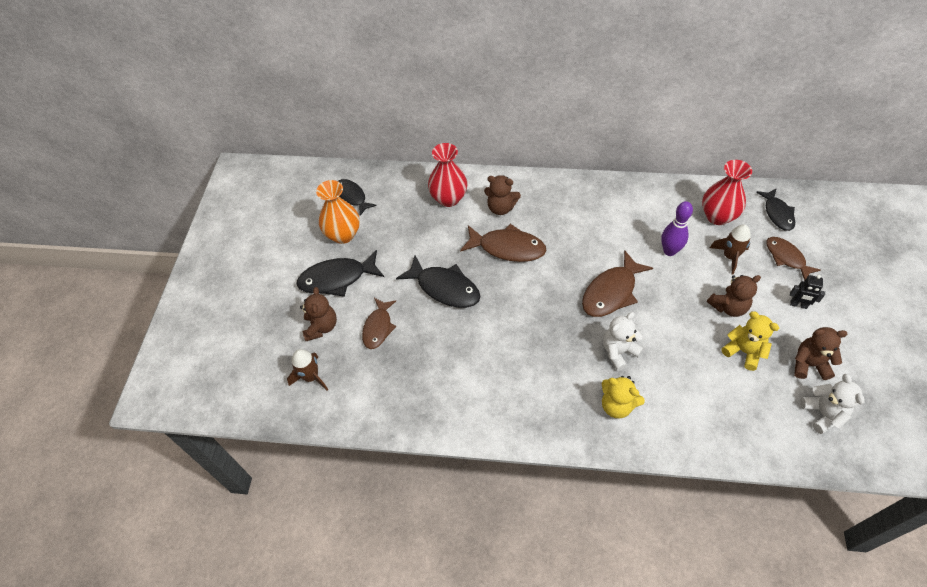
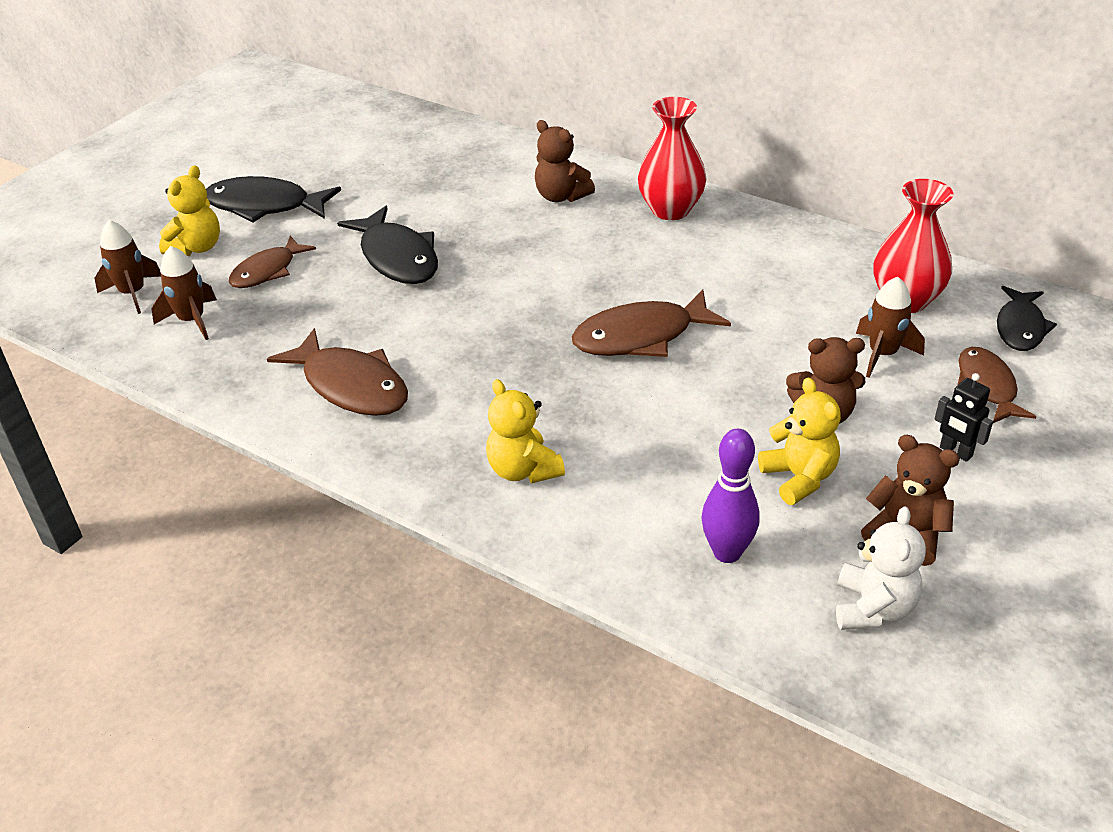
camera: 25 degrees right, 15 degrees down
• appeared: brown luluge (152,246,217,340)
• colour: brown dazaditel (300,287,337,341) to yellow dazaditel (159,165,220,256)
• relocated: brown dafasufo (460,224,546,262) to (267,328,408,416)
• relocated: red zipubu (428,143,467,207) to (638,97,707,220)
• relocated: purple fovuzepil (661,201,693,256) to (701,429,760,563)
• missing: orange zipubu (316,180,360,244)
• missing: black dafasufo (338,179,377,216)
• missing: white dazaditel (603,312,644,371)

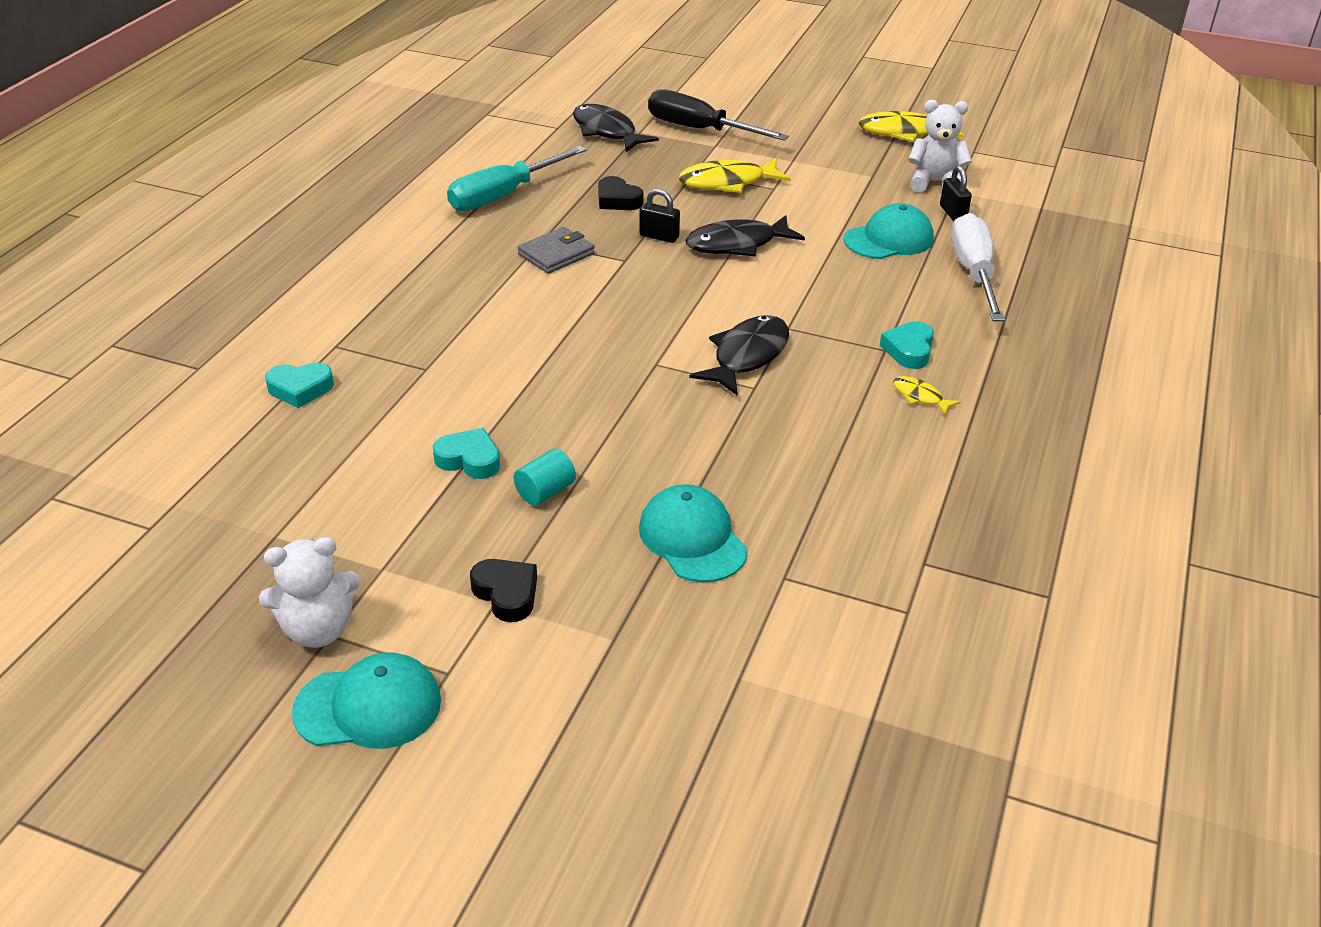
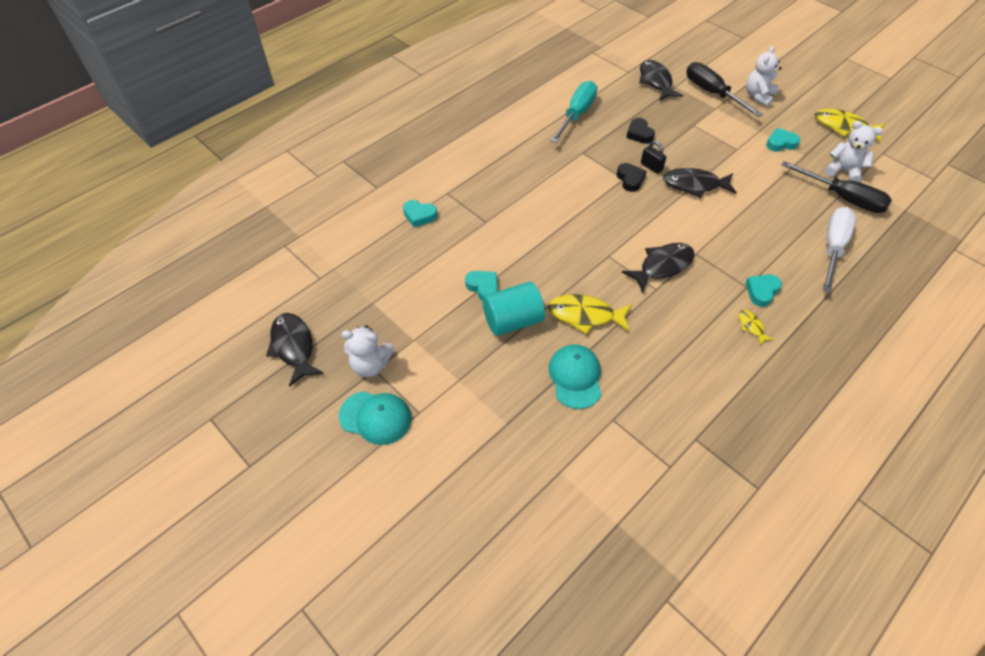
camera: 25 degrees right, 15 degrees up
• appeared: black dafasufo (266,313,324,387)
• size: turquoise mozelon (513,449,576,506) = (483,282,545,336) x1.88
• relocated: yellow dafasufo (679,158,791,193) to (548,294,632,334)
• spun: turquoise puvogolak (447,146,587,211) = (551,81,597,143) 135 degrees clockwise
• relocated: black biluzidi (470,559,537,622) to (616,163,647,192)
• appeared: white dazaditel (746,46,782,107)
• appeared: turquoise biluzidi (766,128,800,152)
• exchanged: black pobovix (940,165,972,221) to black puvogolak (781,161,892,213)
• missing: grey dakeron (518,227,595,274)
• missing: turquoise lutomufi (844,203,933,259)

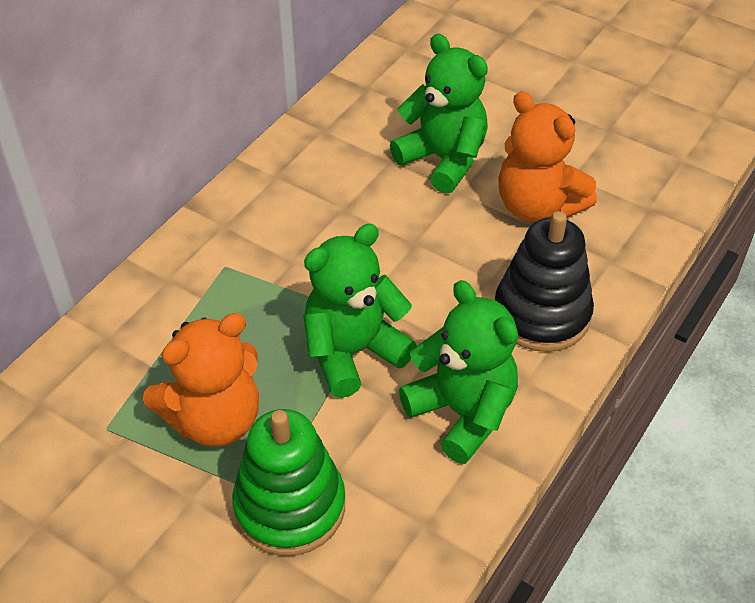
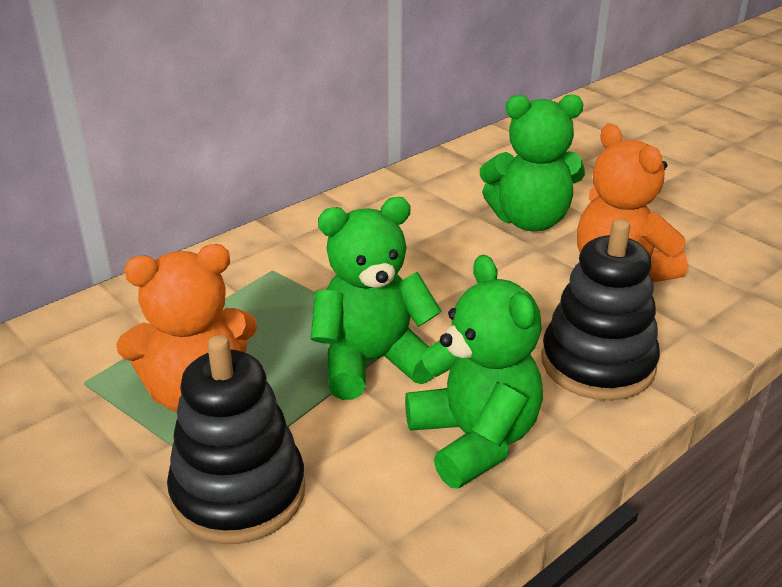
camera: 15 degrees right, 15 degrees down
• colour: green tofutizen (232,409,345,556) to black tofutizen (167,335,305,544)
• spun: green dazaditel (390,34,488,194) = (480,94,585,231) 120 degrees clockwise

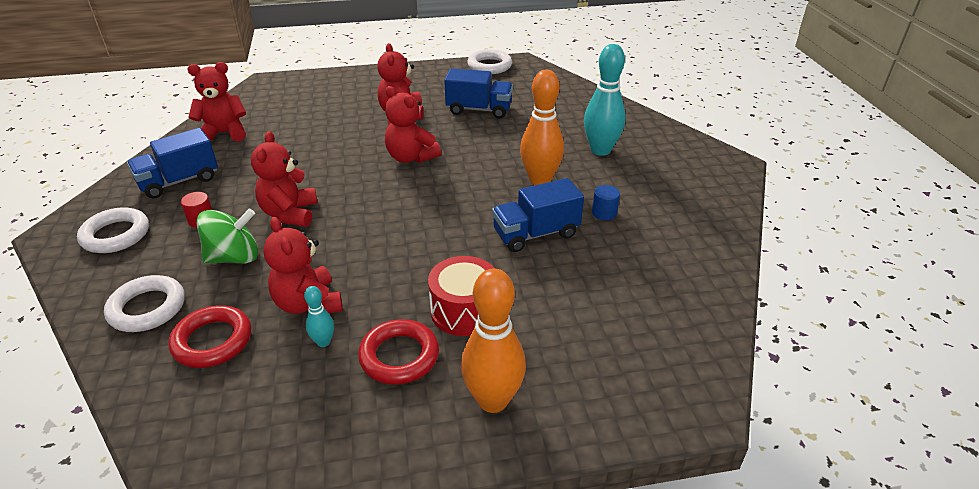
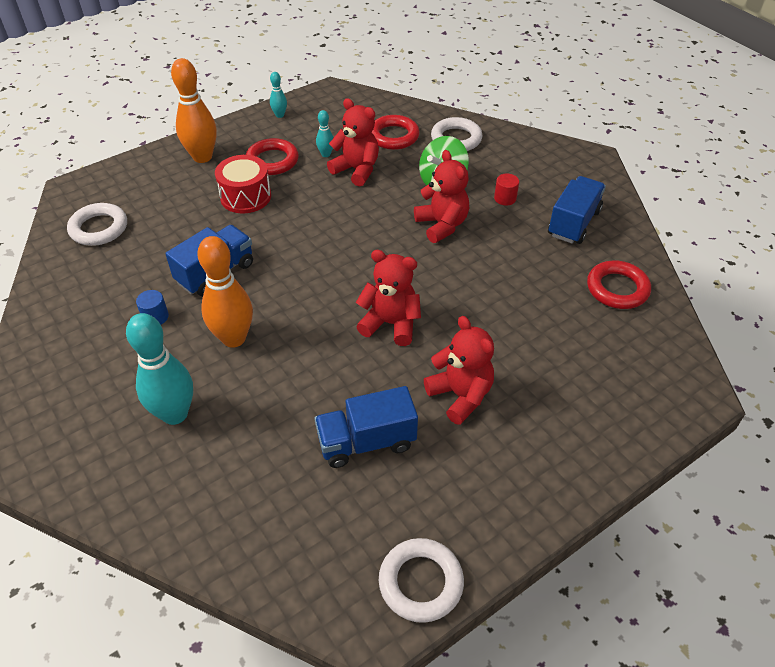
camera: 155 degrees right, 10 degrees up
• relocated: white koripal (77,207,149,253) to (67,203,127,246)
• appeared: turquoise fovuzepil (270,72,287,118)
• exchanged: red dazaditel (187,62,246,142) to red koripal (587,261,651,309)

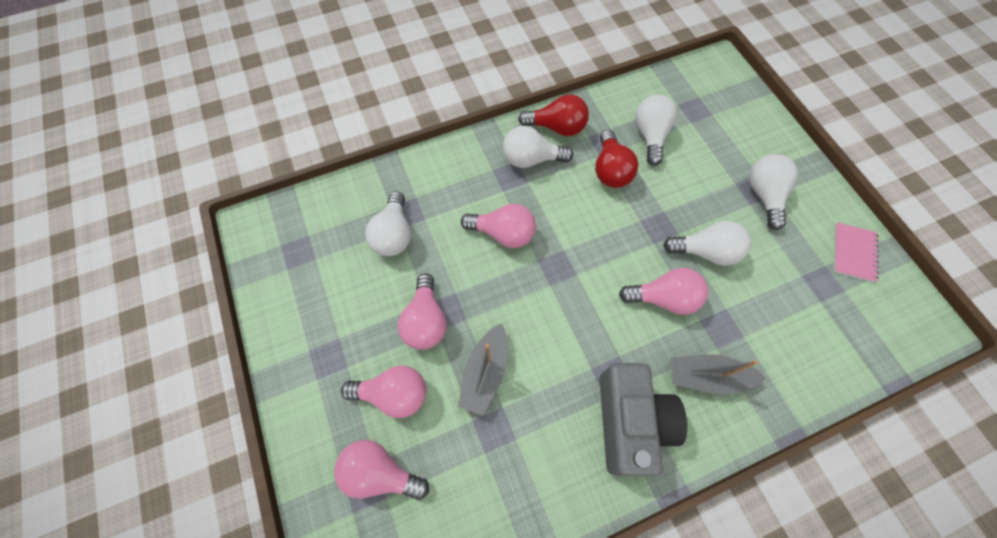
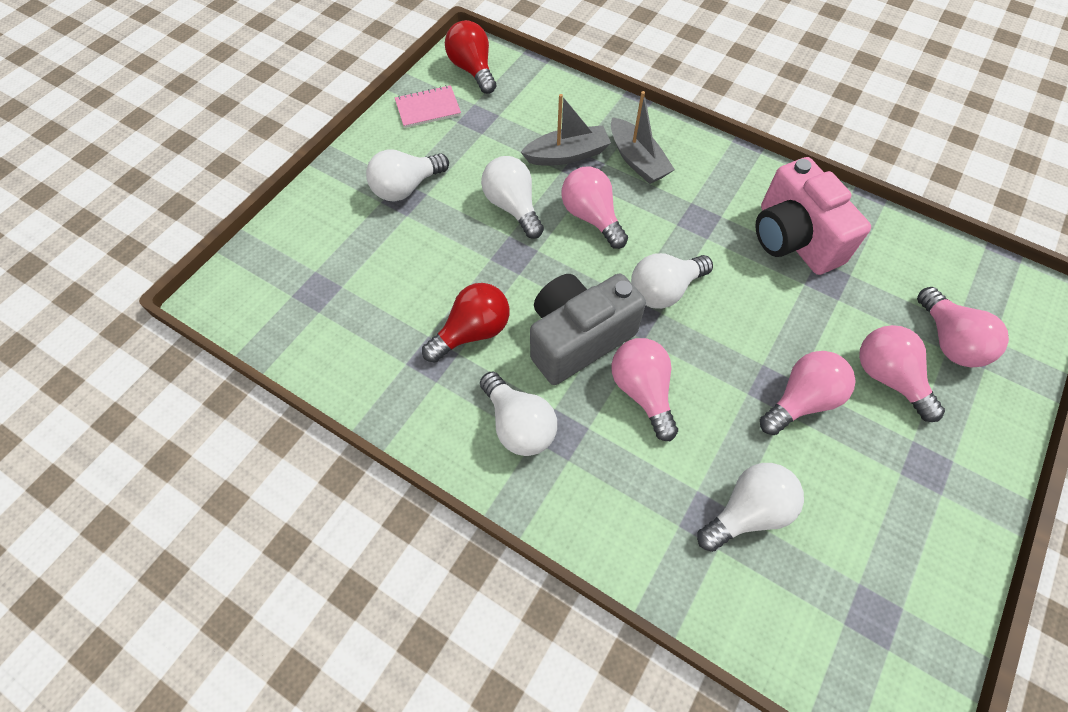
camera: 125 degrees left, 5 degrees down
• relocated: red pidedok (518,95,589,136) to (445,20,496,94)
• relocated: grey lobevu (458,323,508,416) to (521,94,611,166)
• relocated: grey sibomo (600,363,687,476) to (530,274,646,385)
• relocated: white pidedok (635,94,677,166) to (631,253,713,309)
• appeared: pink sibomo (755,157,871,275)

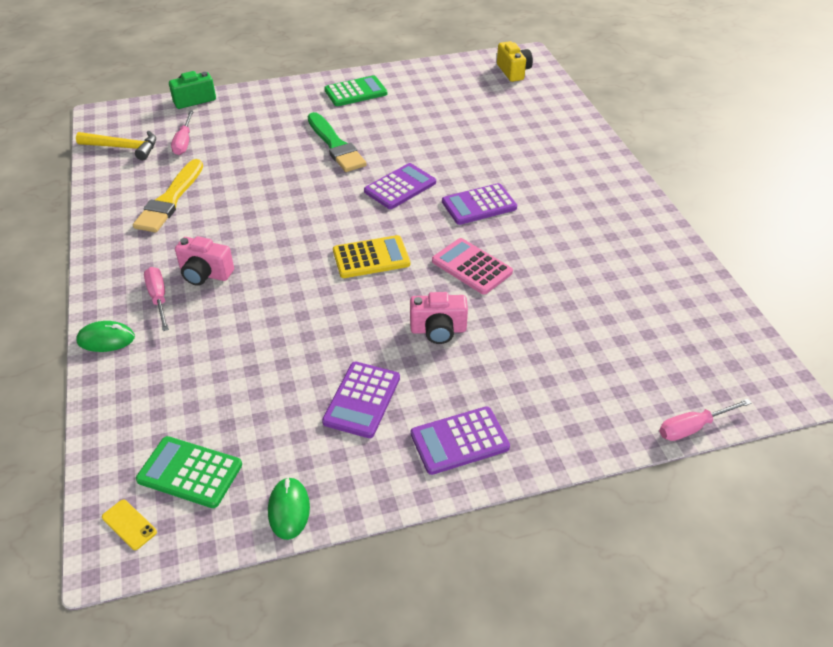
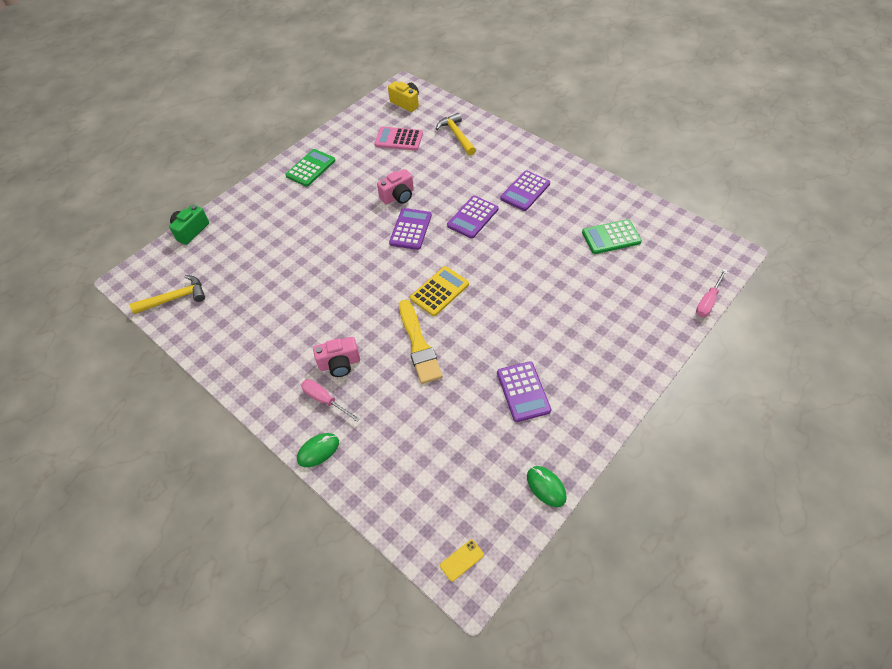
camera: 30 degrees left, 10 degrees up
• relocated: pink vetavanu (432,238,513,295) to (374,127,423,151)
• relocated: pink sibomo (410,292,468,344) to (377,169,414,204)
• relocated: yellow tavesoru (133,159,203,232) to (399,300,443,384)
• appeared: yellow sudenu (436,113,476,156)
• spun: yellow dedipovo (102,500,157,550) = (440,540,484,581) 45 degrees counterclockwise
• relocated: purple vetavanu (411,406,510,475) to (500,171,550,211)
• relocated: green vetavanu (136,436,242,508) to (582,219,642,254)
• missing: pink puvogolak (171,111,194,155)
• missing: green tavesoru (308,112,367,172)

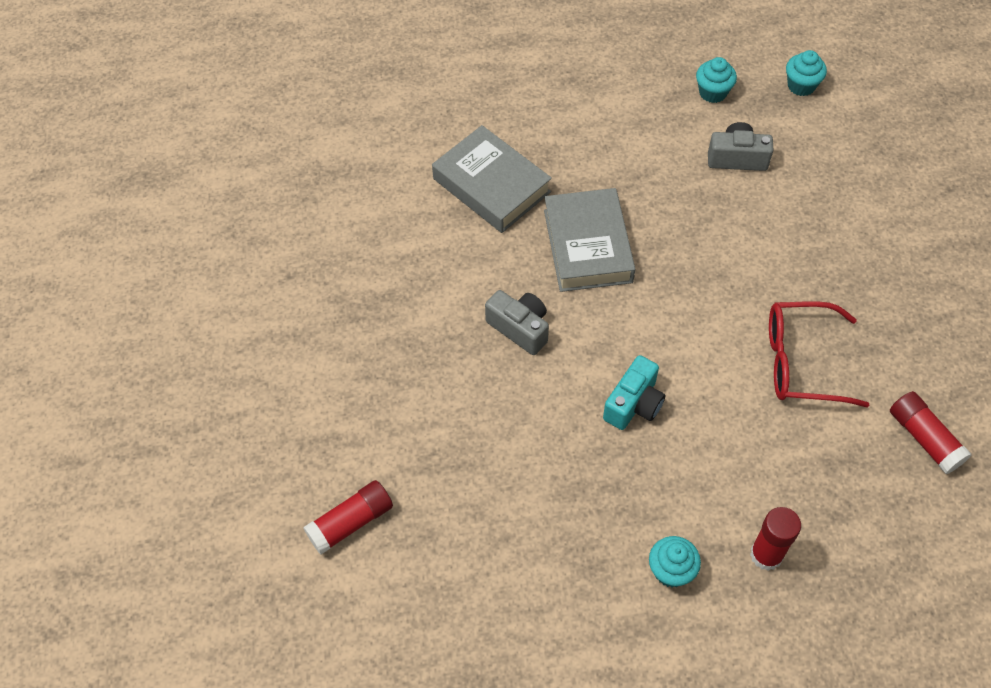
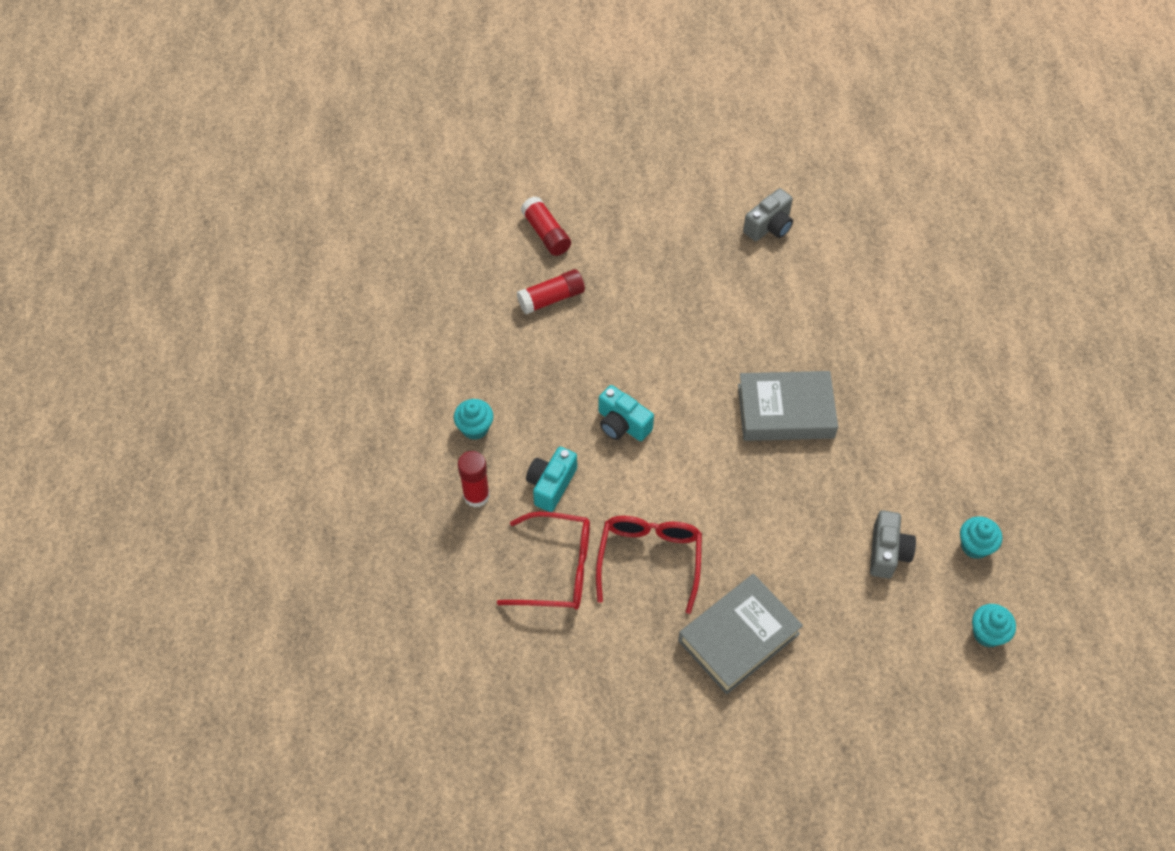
camera: 95 degrees right, 0 degrees up
• appeared: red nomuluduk (497,512,590,609)
• relocated: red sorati (890,391,971,474) to (517,269,585,314)
• appeared: turquoise sibomo (526,447,577,512)
• relocated: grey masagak (432,125,552,233) to (678,574,803,694)
• relocated: grey sibomo (485,290,549,355) to (743,188,793,241)

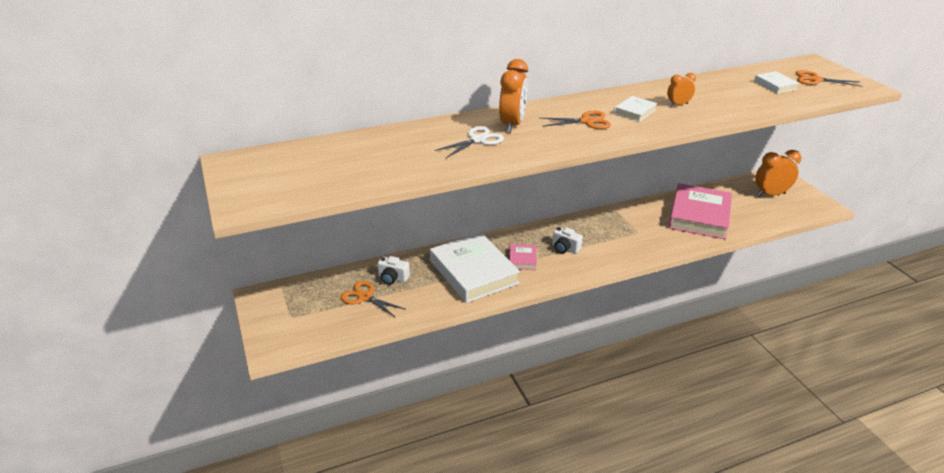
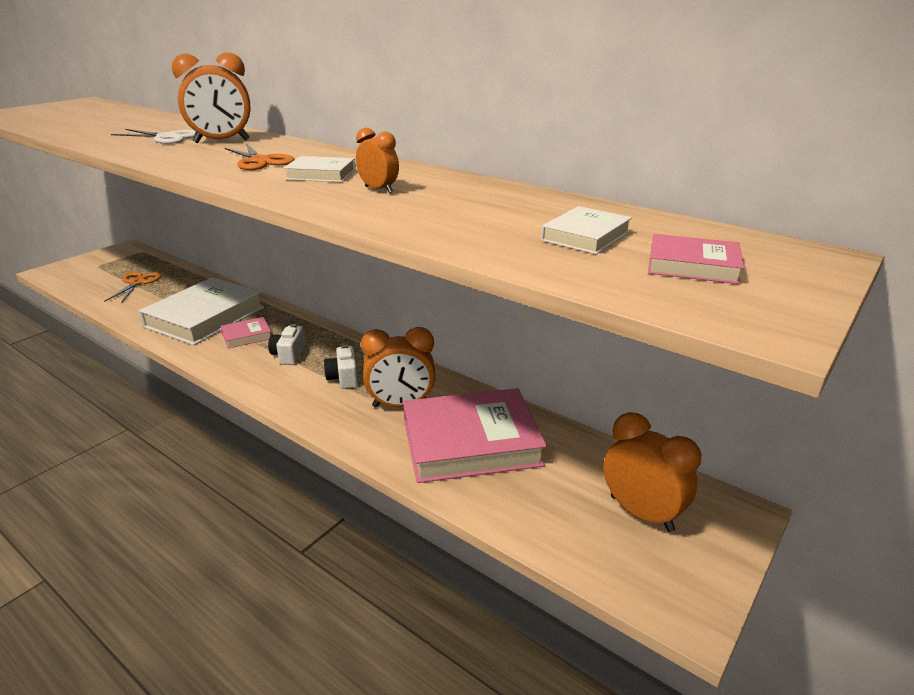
camera: 60 degrees right, 5 degrees down
• relocated: white sibomo (378,256,410,285) to (324,345,358,389)
• appeared: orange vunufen (361,327,436,408)
• exchanged: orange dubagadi (796,70,862,87) to pink masagak (648,234,744,284)

